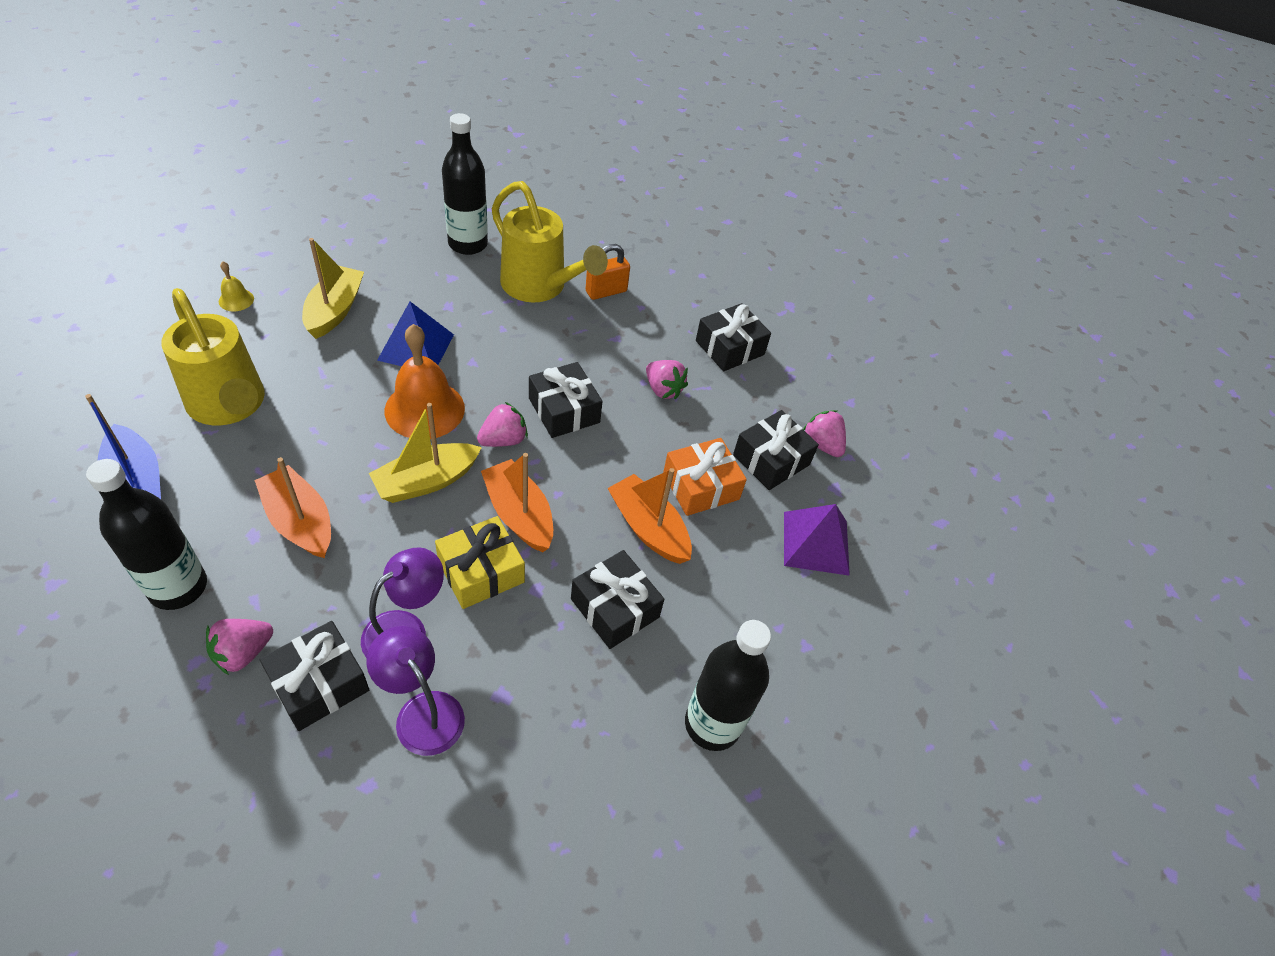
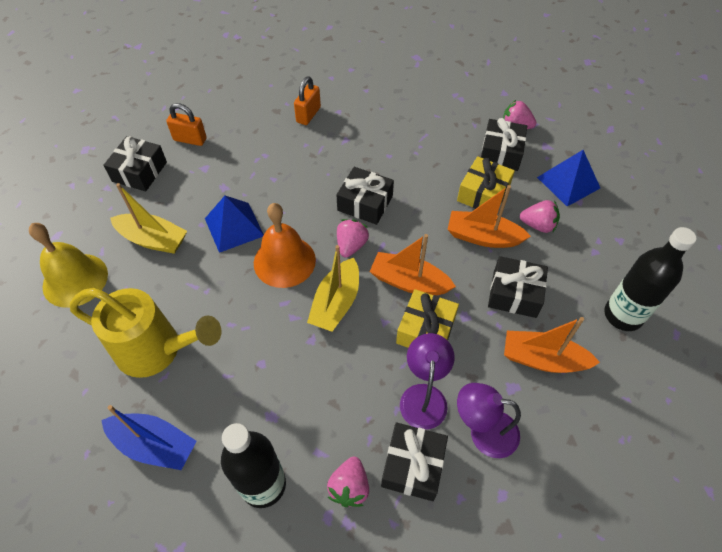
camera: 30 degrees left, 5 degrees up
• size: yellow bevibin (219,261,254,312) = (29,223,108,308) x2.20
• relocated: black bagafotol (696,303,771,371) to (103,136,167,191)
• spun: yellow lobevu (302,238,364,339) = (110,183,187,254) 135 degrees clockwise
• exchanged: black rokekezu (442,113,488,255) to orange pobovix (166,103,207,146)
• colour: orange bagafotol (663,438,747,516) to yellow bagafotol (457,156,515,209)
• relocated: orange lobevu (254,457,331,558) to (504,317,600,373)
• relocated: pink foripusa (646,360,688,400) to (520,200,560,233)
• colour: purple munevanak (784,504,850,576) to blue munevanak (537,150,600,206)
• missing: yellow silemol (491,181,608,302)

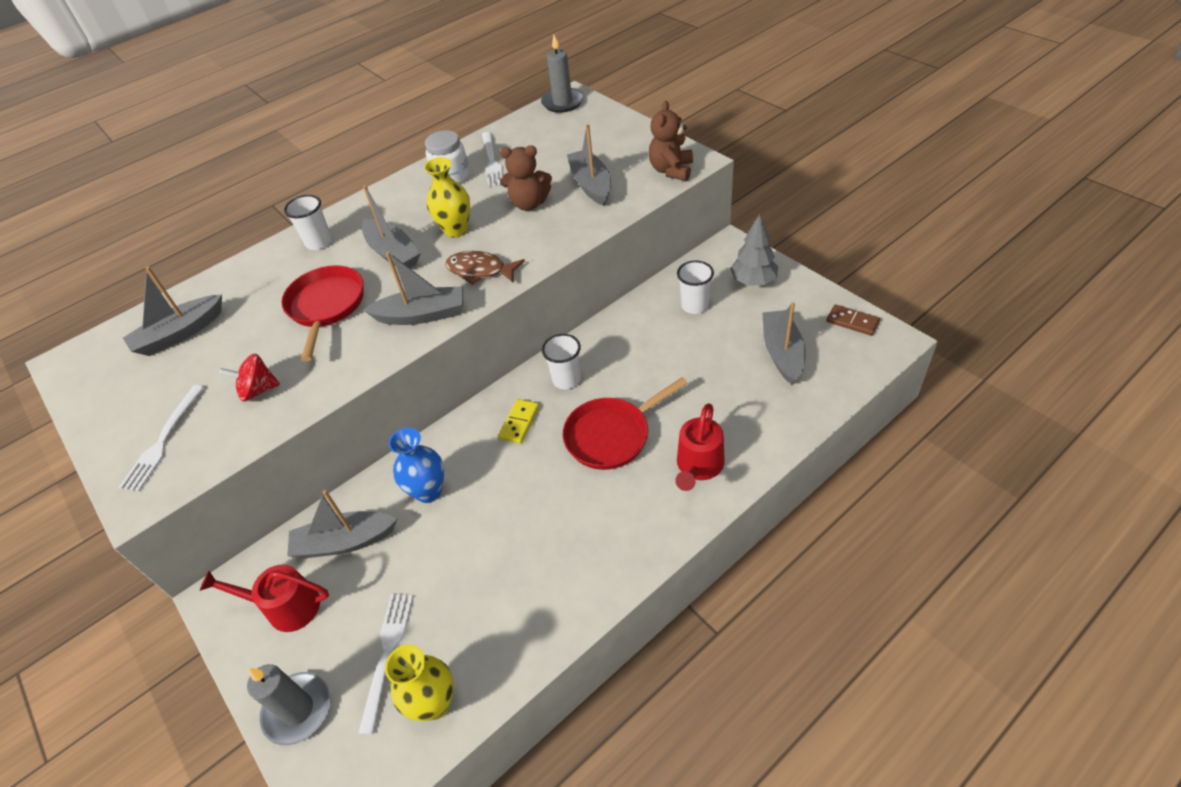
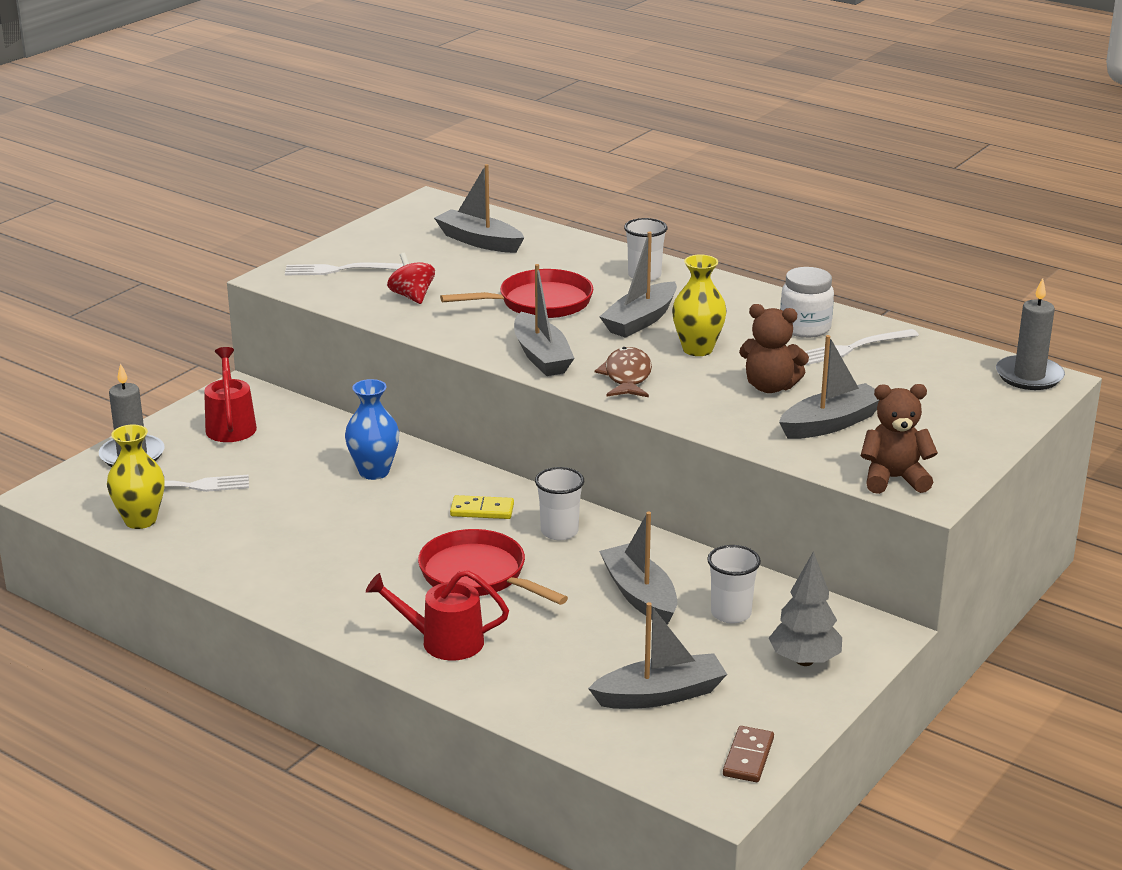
camera: 70 degrees right, 20 degrees down
• relocated: grey lobevu (287,490,397,558) to (599,512,677,625)
• spun: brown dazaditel (500,145,552,211) = (739,304,809,393) 60 degrees counterclockwise

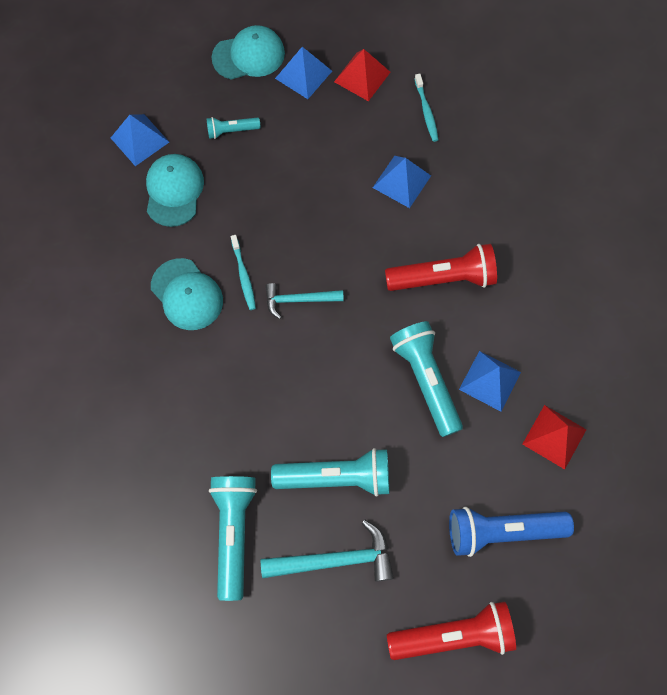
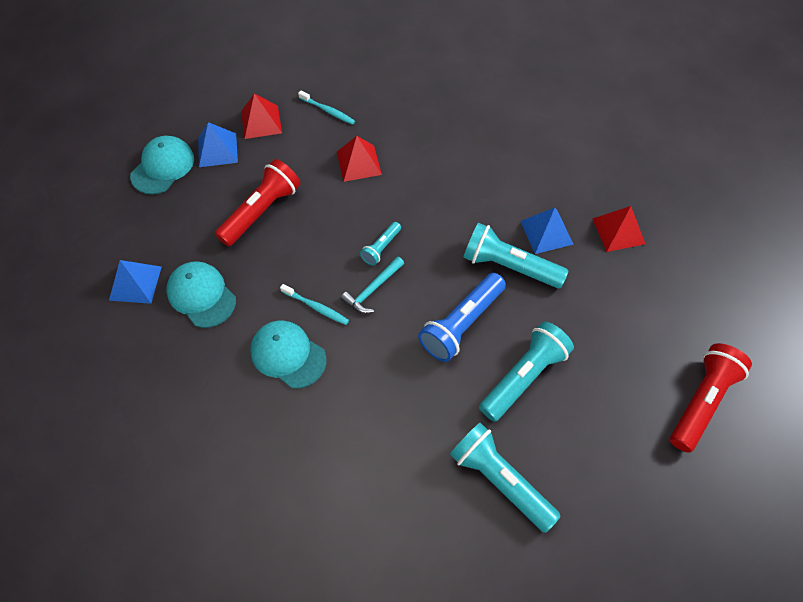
camera: 45 degrees left, 10 degrees down
• relocated: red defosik (385,244,497,291) to (215,159,301,246)
• spun: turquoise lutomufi (151,258,223,330) = (250,321,326,388) 150 degrees counterclockwise
• colour: blue munevanak (373,156,431,208) to red munevanak (337,136,382,182)
• relocated: turquoise defosik (207,117,261,139) to (360,222,401,266)
• relocated: blue defosik (449,507,574,557) to (418,273,506,362)
• missing: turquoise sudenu (261,520,394,582)

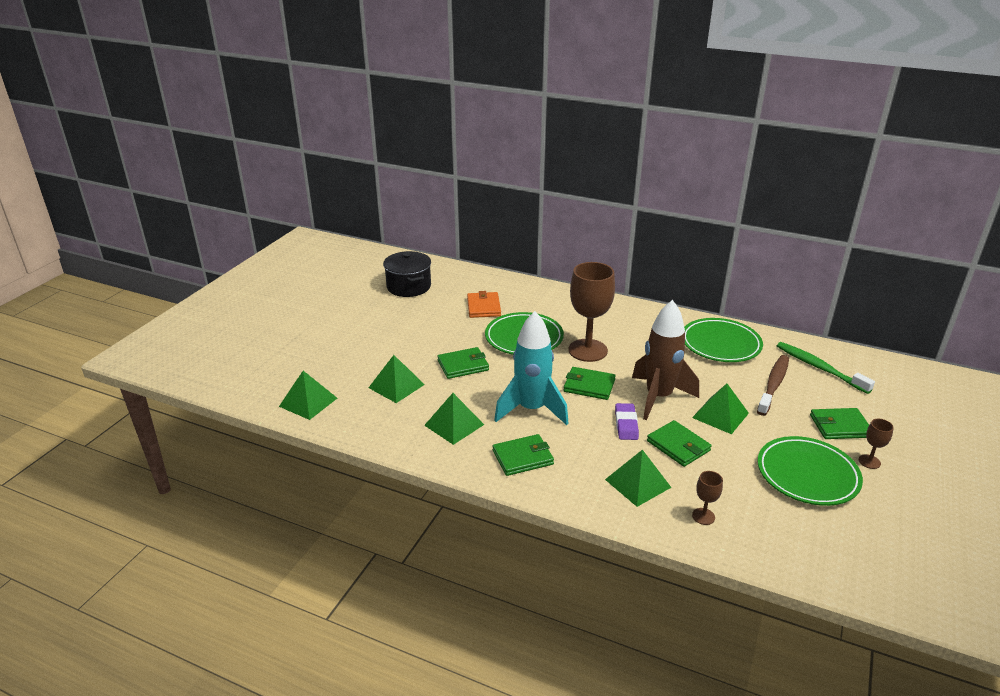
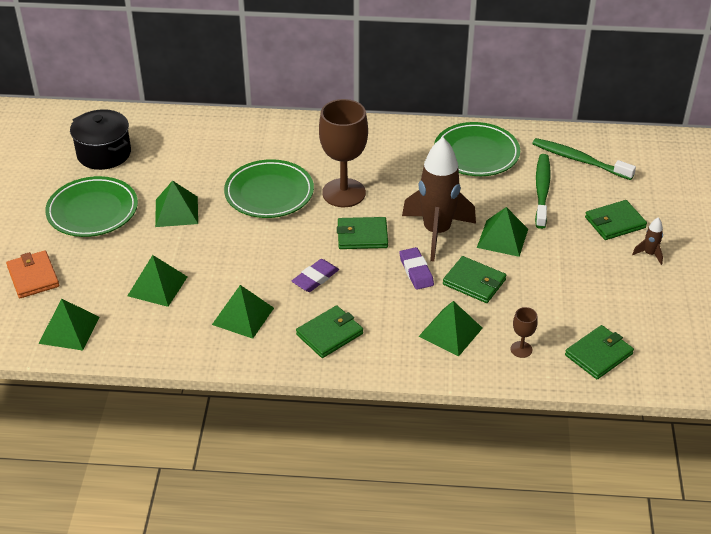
camera: 20 degrees left, 10 degrees up
• relocated: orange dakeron (467,291,501,318) to (6,250,59,298)
• relocated: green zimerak (757,436,863,506) to (45,176,138,237)
• appeared: green munevanak (155,180,198,227)
• exchanged: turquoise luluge (494,311,568,425) to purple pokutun (292,259,339,292)
• colour: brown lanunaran (757,355,789,416) to green lanunaran (535,154,551,229)
• relocated: green dakeron (437,347,489,379) to (565,325,634,379)
• exchanged: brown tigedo (859,419,894,469) to brown luluge (632,218,663,265)

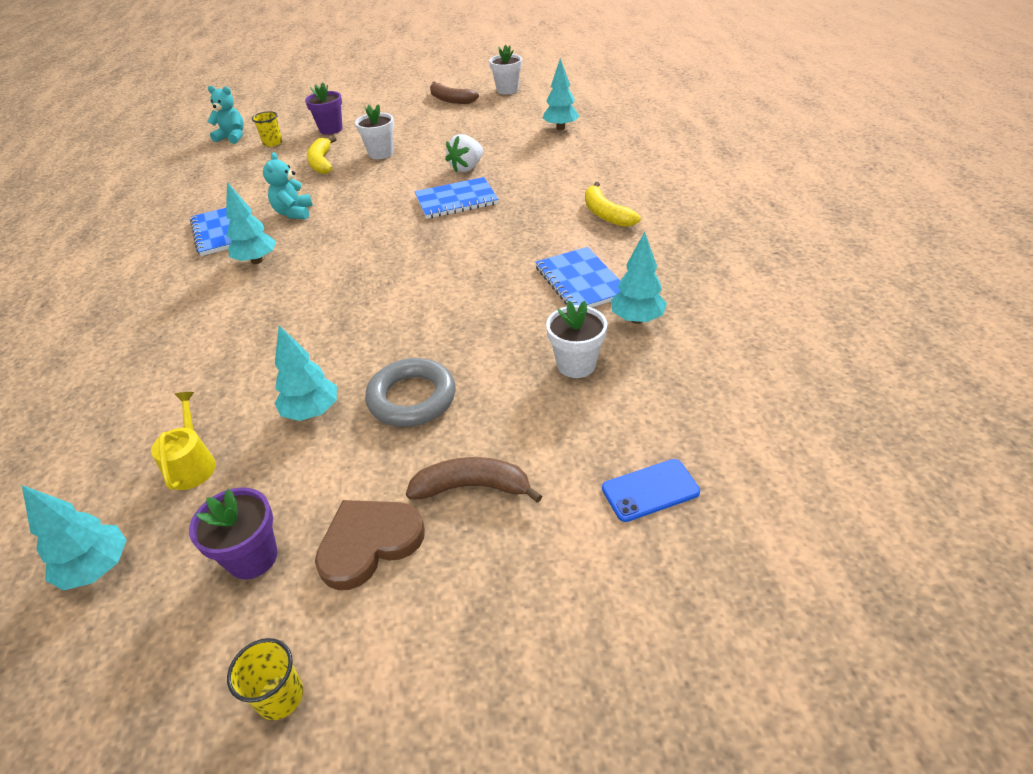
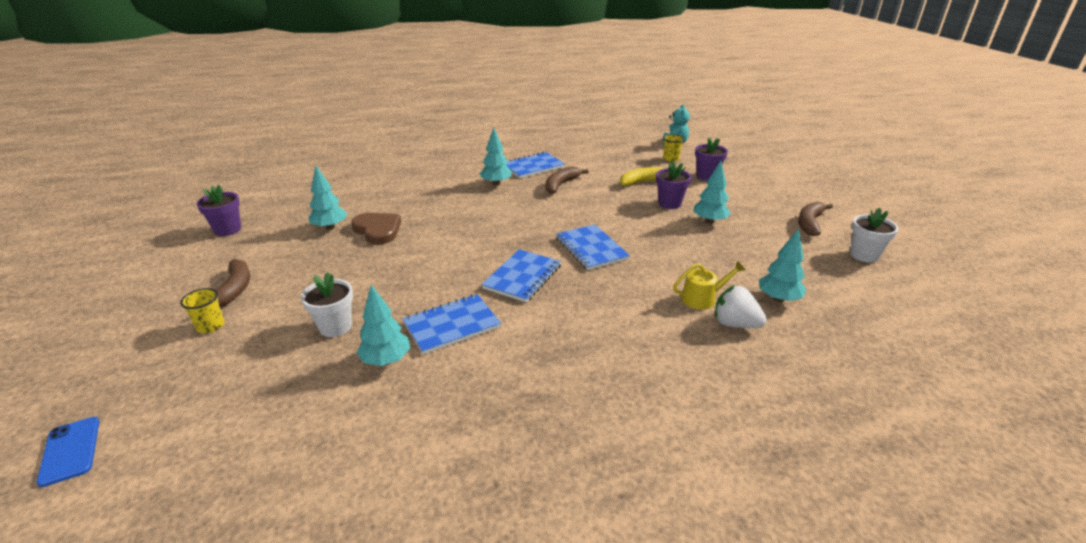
camera: 80 degrees right, 10 degrees down
• relocated: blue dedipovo (602,459,700,522) to (36,417,100,487)
• relocated: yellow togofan (227,638,303,720) to (180,288,224,333)
• relocated: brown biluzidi (315,500,425,590) to (351,213,401,245)
• appeared: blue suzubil (481,249,561,302)
• exchanged: turquoise dazaditel (263,152,313,219) to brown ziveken (545,166,588,194)
• colour: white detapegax (355,104,394,159) to purple detapegax (656,161,691,209)
• relocated: yellow silemol (151,392,216,490) to (673,261,745,310)
• relocated: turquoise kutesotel (22,485,127,591) to (693,160,731,224)
• relocated: white foripusa (445,134,483,172) to (715,285,767,328)
• missing: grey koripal (365,358,456,427)
• missing: yellow ziveken (585,182,641,227)

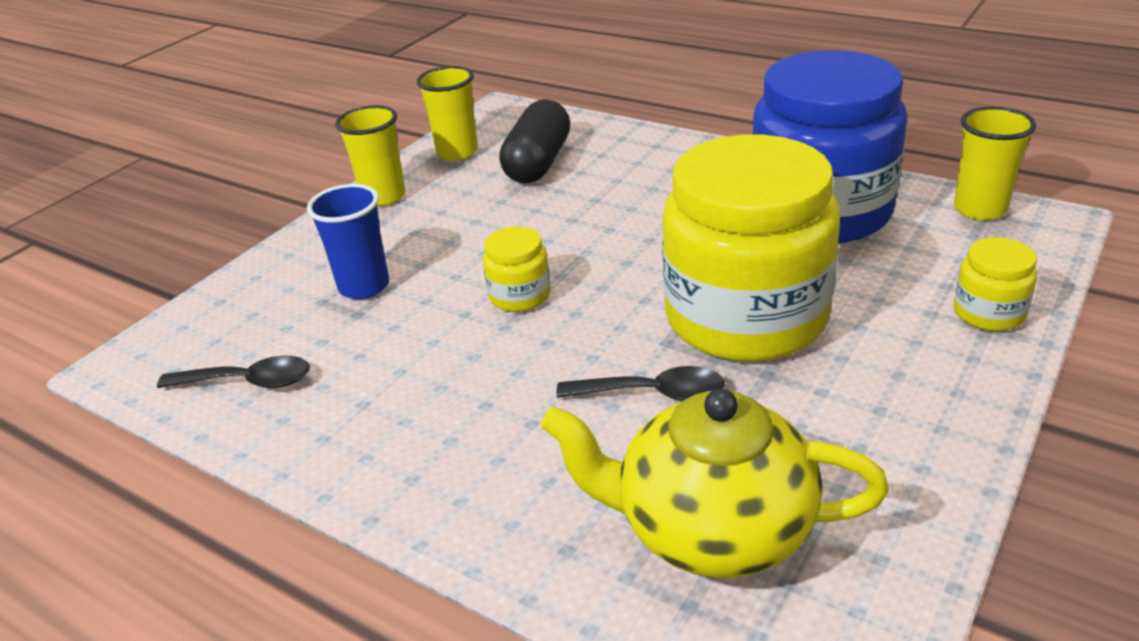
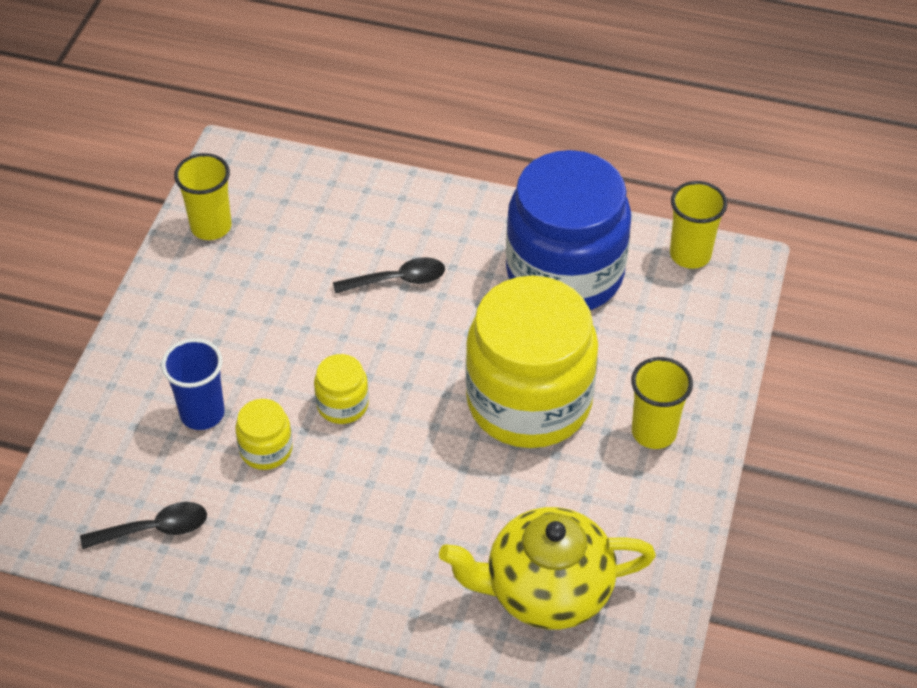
camera: 20 degrees left, 15 degrees up
• relocated: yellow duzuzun (954,237,1037,331) to (235,399,293,470)
• relocated: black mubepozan (557,366,725,401) to (333,257,445,294)
• relocated: yellow togofan (335,105,405,206) to (631,357,693,449)
• missing: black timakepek (499,99,570,183)

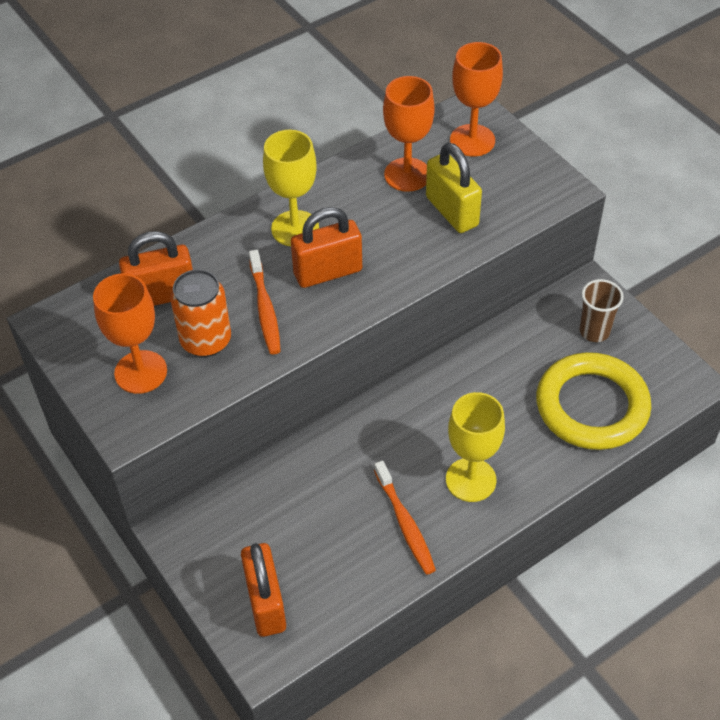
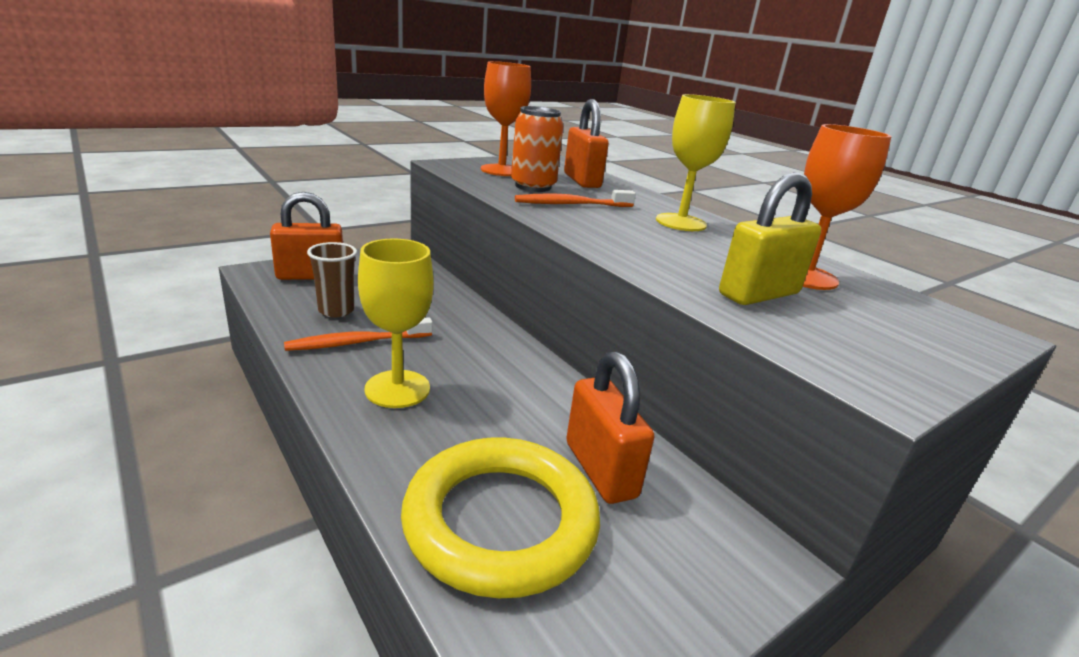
camera: 85 degrees right, 25 degrees down
• relocated: brown togofan (579,279,624,342) to (307,242,357,317)
• relocated: orange pobovix (291,207,362,288) to (566,351,654,504)
• missing: orange tigedo (450,42,503,157)

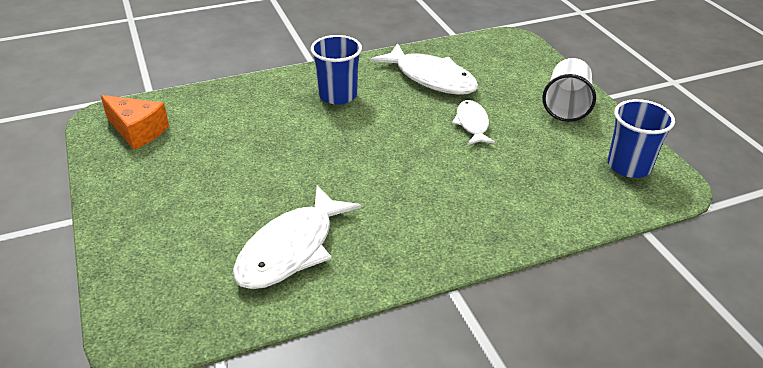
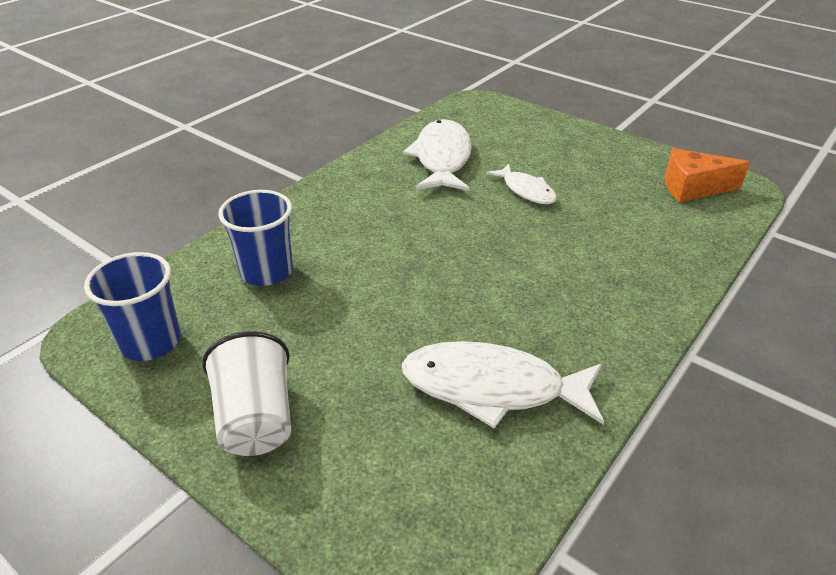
camera: 150 degrees right, 0 degrees up
• relocated: blue togofan (311,35,362,104) to (218,190,293,286)
• relocated: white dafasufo (452,100,495,145) to (487,164,557,204)

